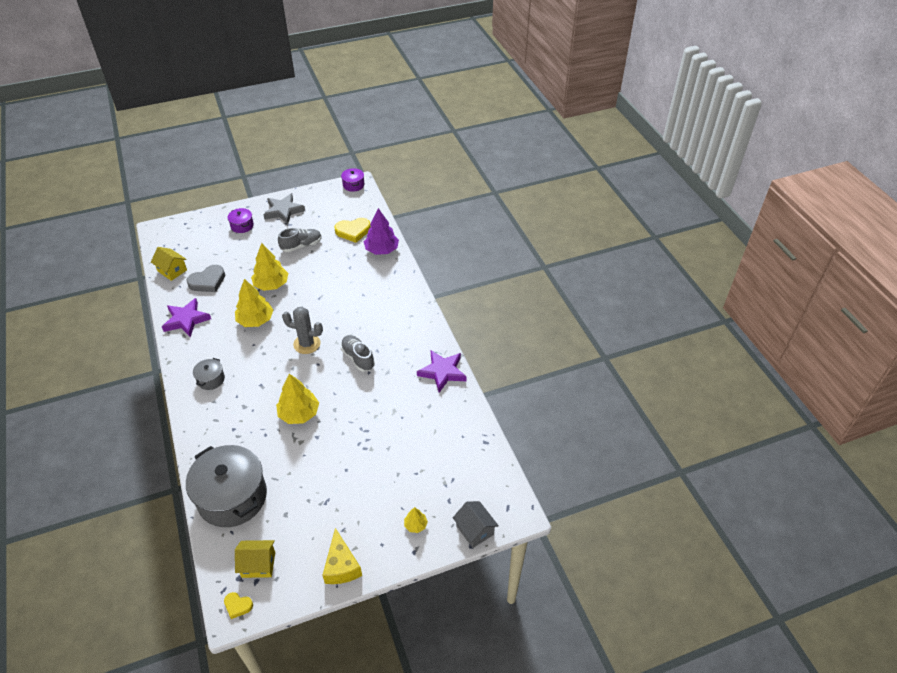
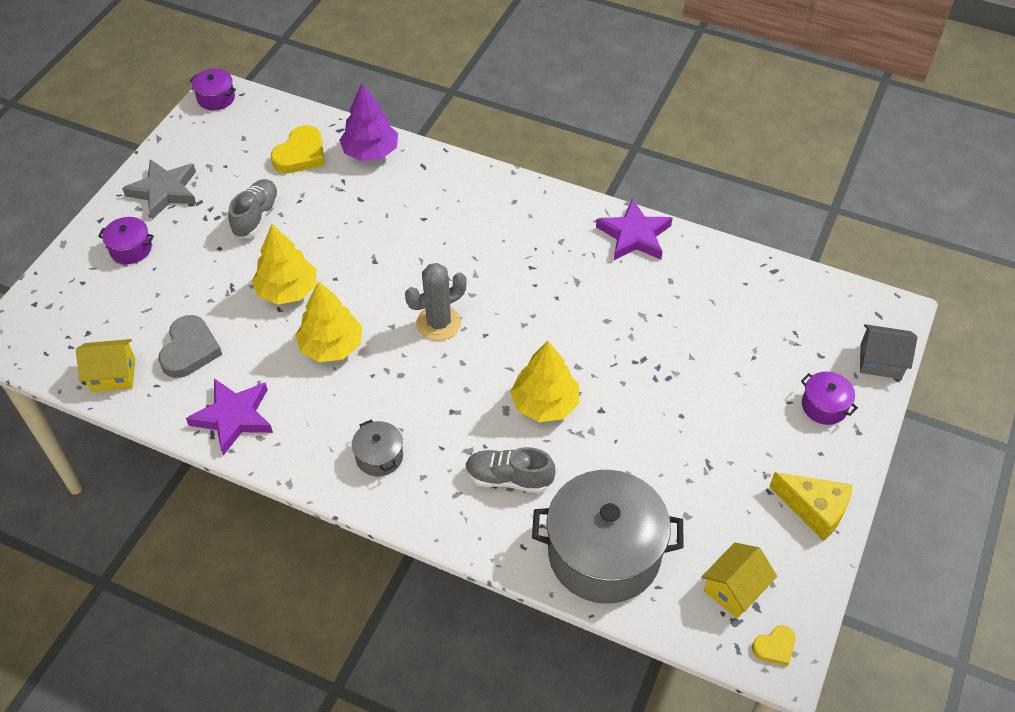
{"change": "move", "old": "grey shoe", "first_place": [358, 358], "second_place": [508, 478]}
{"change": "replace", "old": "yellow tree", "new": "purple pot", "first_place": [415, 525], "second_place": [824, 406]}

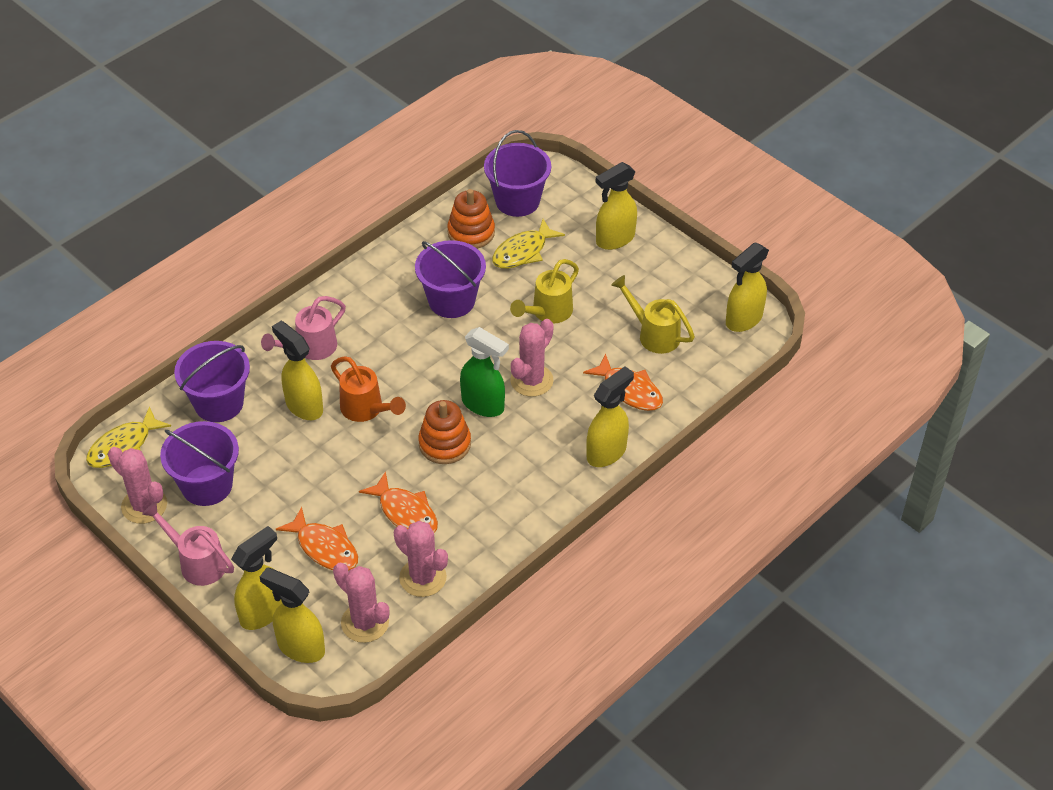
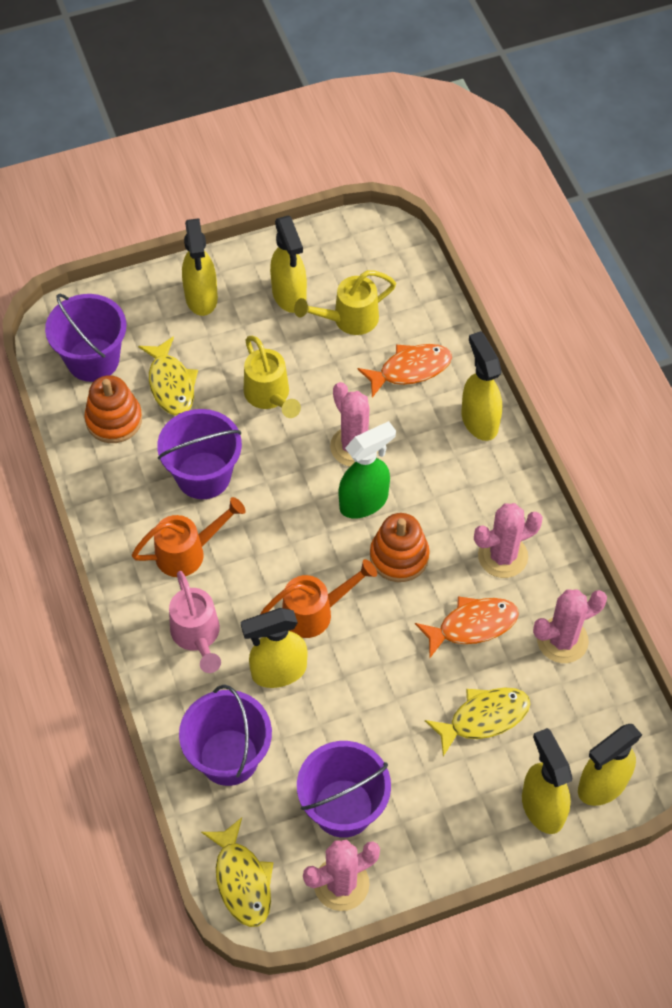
{"change": "delete", "old": "pink watering can", "first_place": [197, 562]}
{"change": "recolor", "old": "orange fish", "new": "yellow fish", "first_place": [324, 547], "second_place": [483, 718]}
{"change": "move", "old": "pink cactus", "first_place": [365, 622], "second_place": [502, 556]}
{"change": "move", "old": "yellow spray bottle", "first_place": [743, 320], "second_place": [289, 296]}
{"change": "insert", "new": "orange watering can", "second_place": [188, 552]}

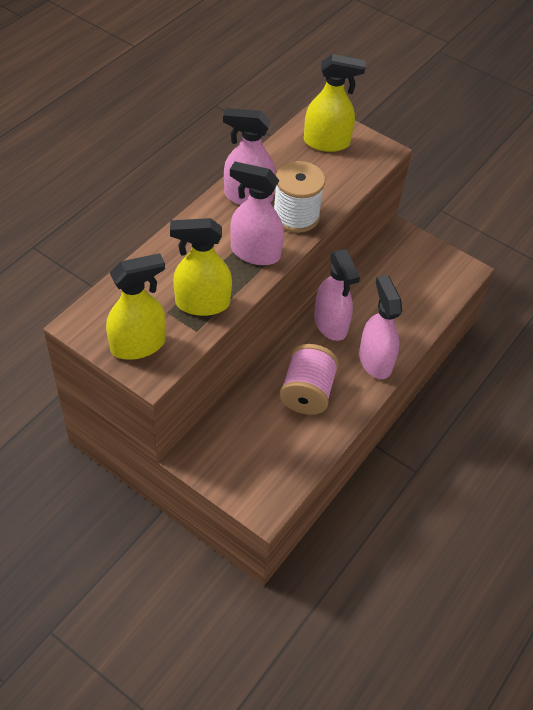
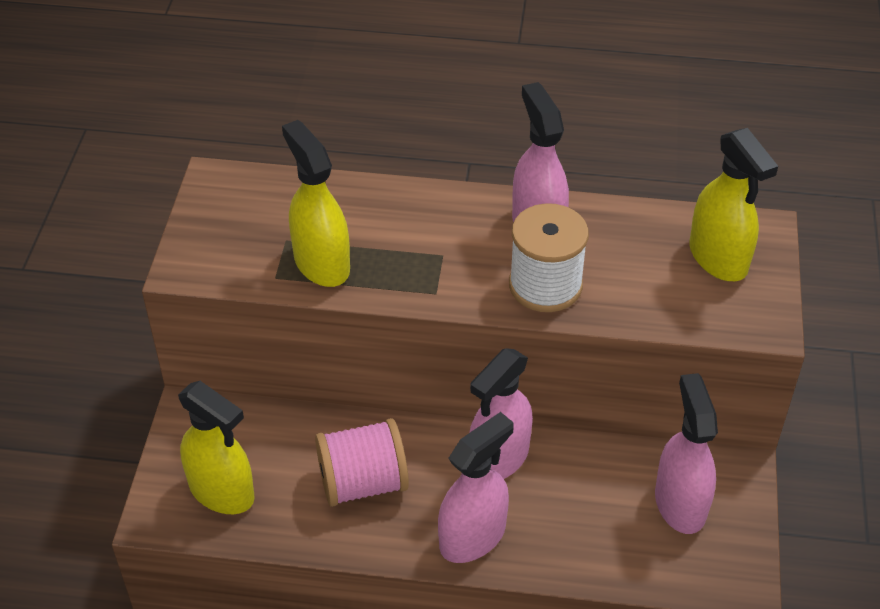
{"change": "move", "old": "yellow spray bottle", "first_place": [138, 345], "second_place": [222, 491]}
{"change": "move", "old": "pink spray bottle", "first_place": [255, 253], "second_place": [680, 503]}

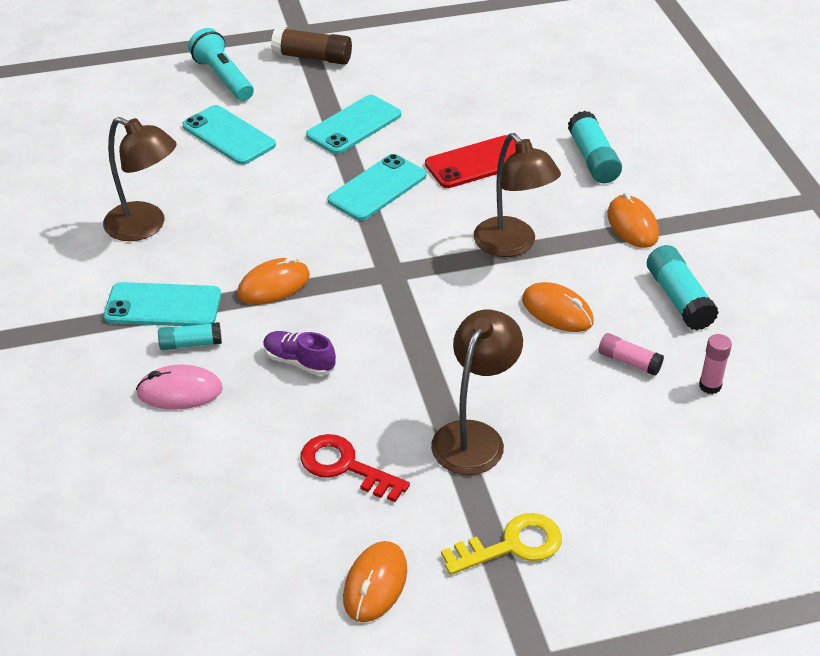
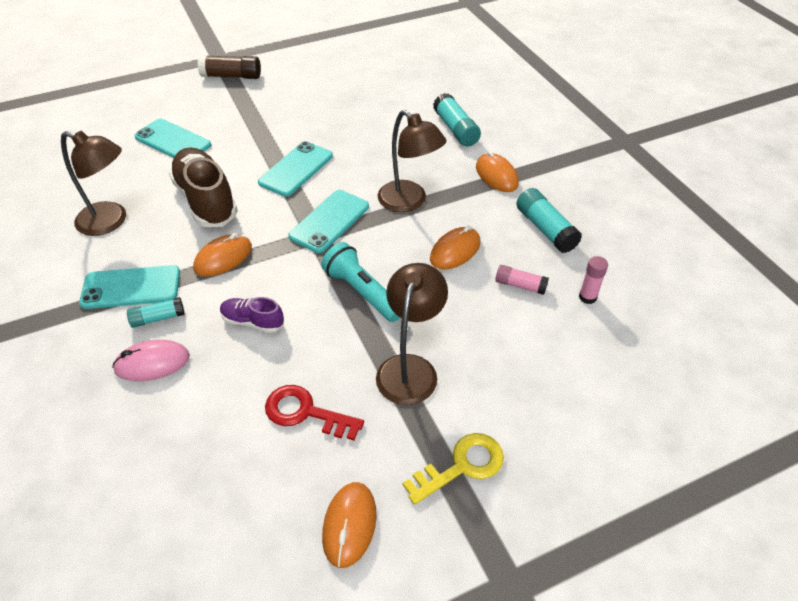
{"change": "move", "old": "turquoise flashlight", "first_place": [223, 78], "second_place": [362, 292]}
{"change": "move", "old": "turquoise phone", "first_place": [354, 125], "second_place": [329, 221]}
{"change": "delete", "old": "red phone", "first_place": [477, 162]}
{"change": "rotate", "old": "orange mouse", "first_place": [557, 311], "second_place": [455, 251], "degrees": -75}
{"change": "insert", "new": "brown shoe", "second_place": [206, 200]}

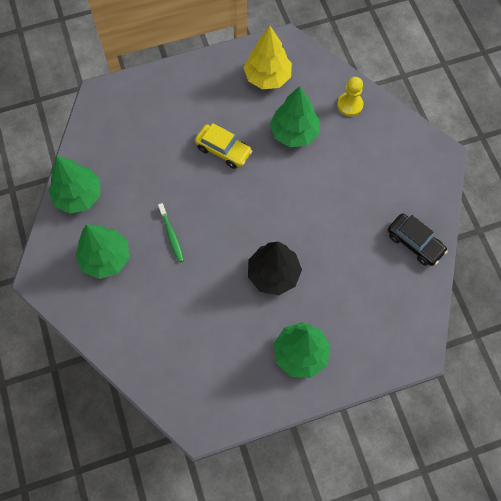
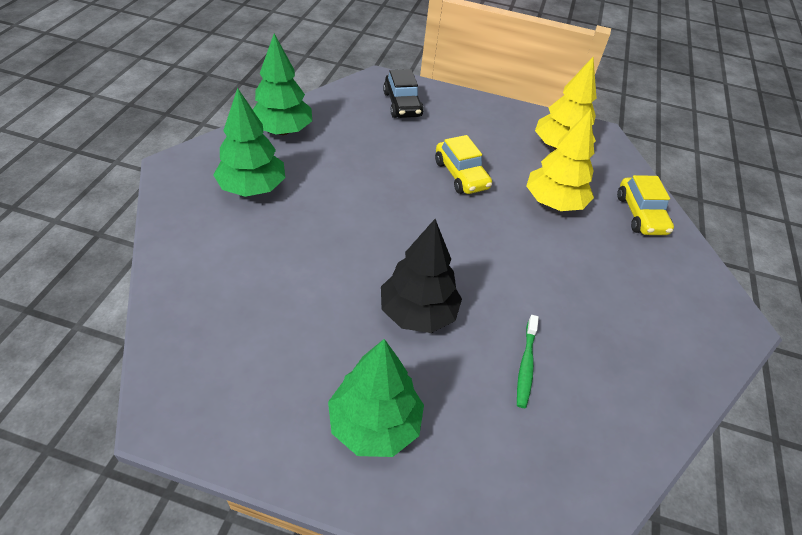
{"change": "move", "old": "green toothbrush", "first_place": [171, 235], "second_place": [526, 365]}
{"change": "recolor", "old": "green tree", "new": "yellow tree", "first_place": [294, 133], "second_place": [553, 203]}
{"change": "replace", "old": "yellow pawn", "new": "yellow car", "first_place": [350, 105], "second_place": [640, 214]}
{"change": "move", "old": "black car", "first_place": [415, 243], "second_place": [402, 104]}

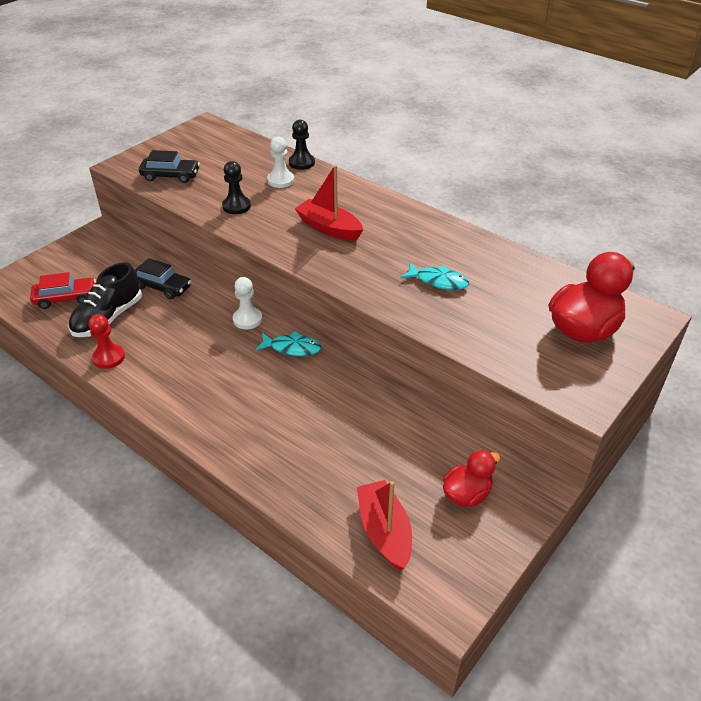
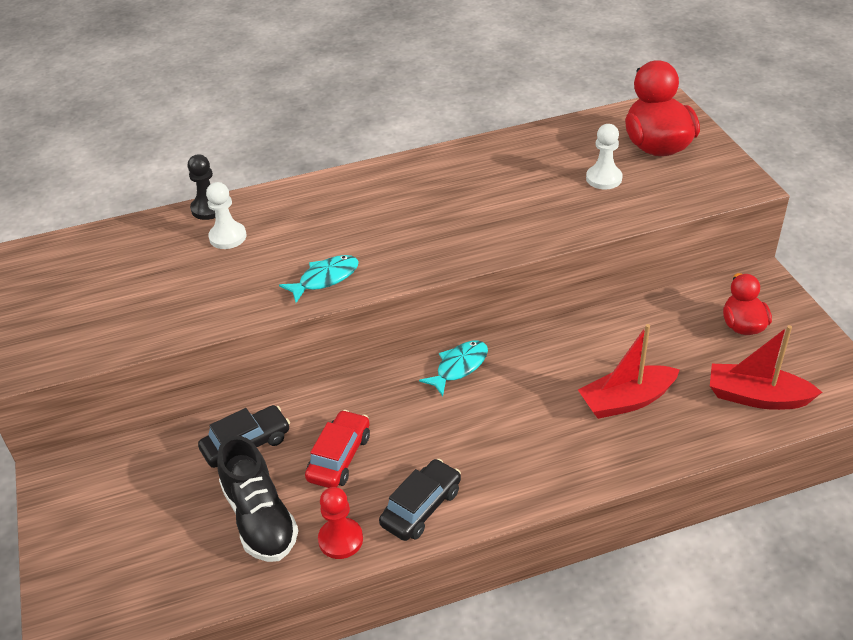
{"change": "move", "old": "red car", "first_place": [66, 298], "second_place": [339, 457]}
{"change": "move", "old": "black car", "first_place": [170, 176], "second_place": [421, 507]}
{"change": "delete", "old": "black pawn", "first_place": [236, 206]}
{"change": "move", "old": "white pawn", "first_place": [247, 319], "second_place": [604, 178]}
{"change": "move", "old": "red boat", "first_place": [329, 228], "second_place": [626, 400]}
{"change": "move", "old": "turquoise fish", "first_place": [438, 281], "second_place": [325, 279]}

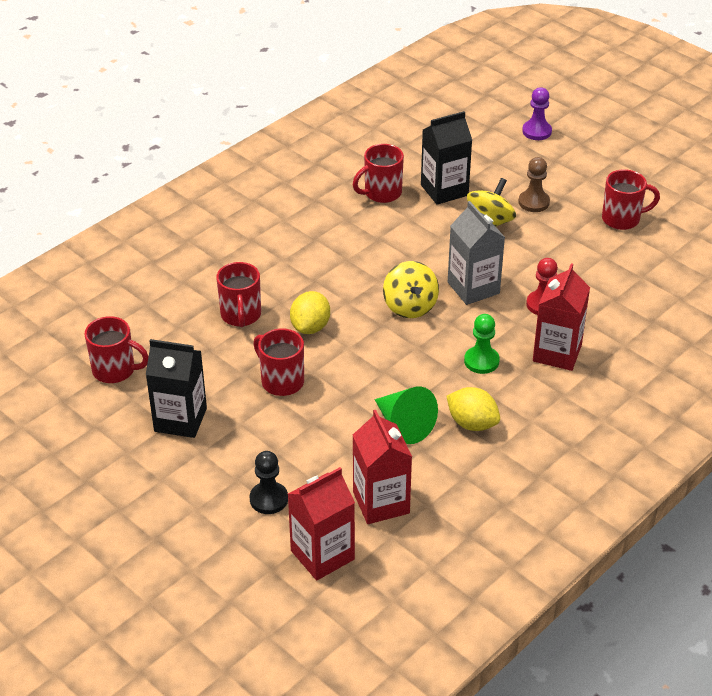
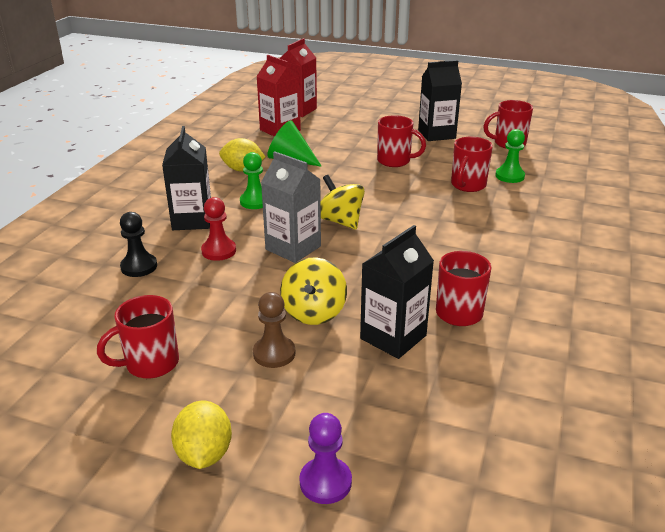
{"change": "rotate", "old": "red mug", "first_place": [241, 315], "second_place": [467, 185], "degrees": -120}
{"change": "move", "old": "black pawn", "first_place": [269, 499], "second_place": [139, 267]}
{"change": "move", "old": "yellow lemon", "first_place": [310, 327], "second_place": [204, 454]}
{"change": "recolor", "old": "red carton", "new": "black carton", "first_place": [557, 353], "second_place": [192, 220]}
{"change": "insert", "new": "green pawn", "second_place": [509, 176]}

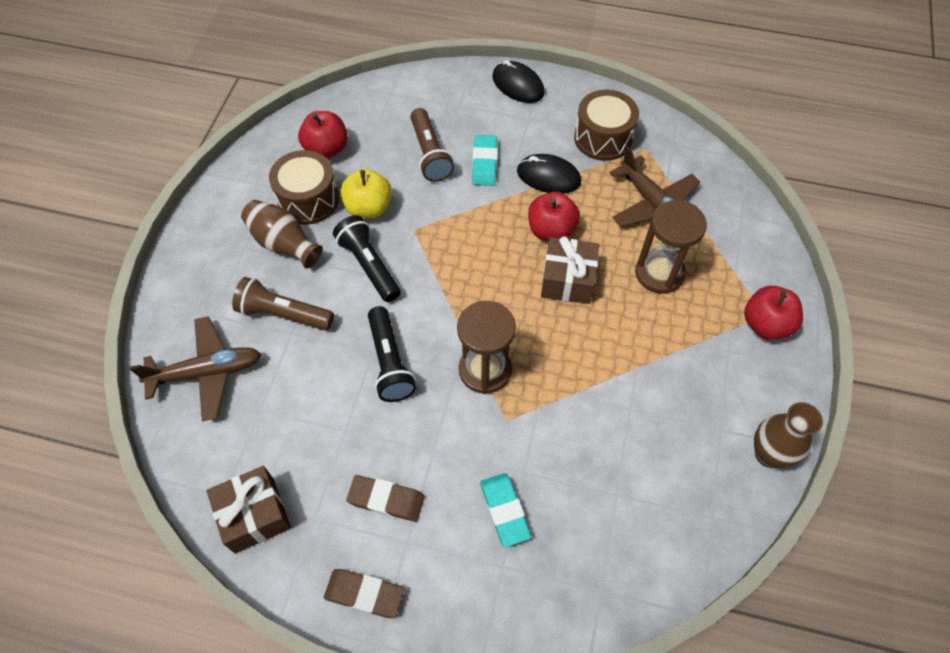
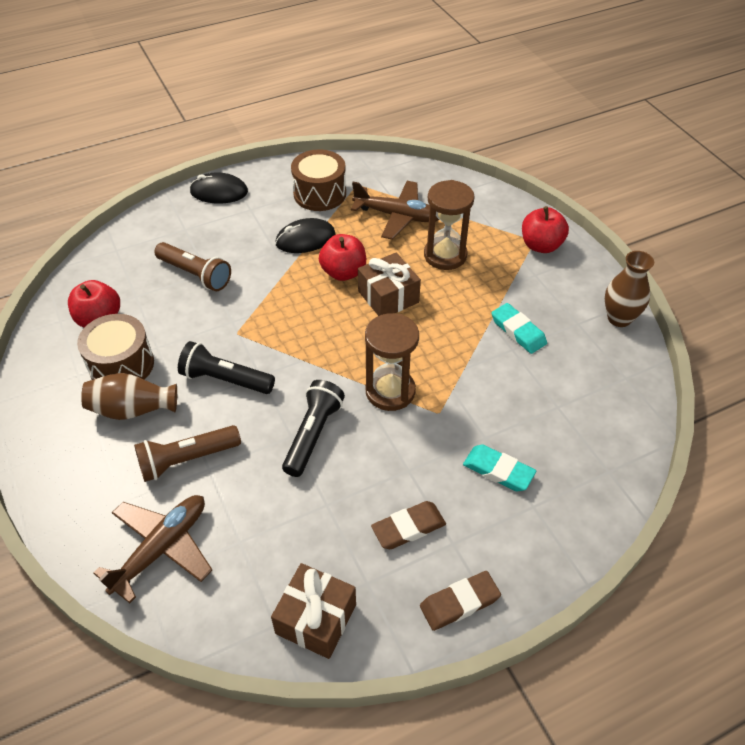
{"change": "delete", "old": "yellow apple", "first_place": [368, 208]}
{"change": "rotate", "old": "black flashlight", "first_place": [389, 362], "second_place": [313, 434], "degrees": -105}
{"change": "move", "old": "turquoise eraser", "first_place": [484, 163], "second_place": [518, 331]}

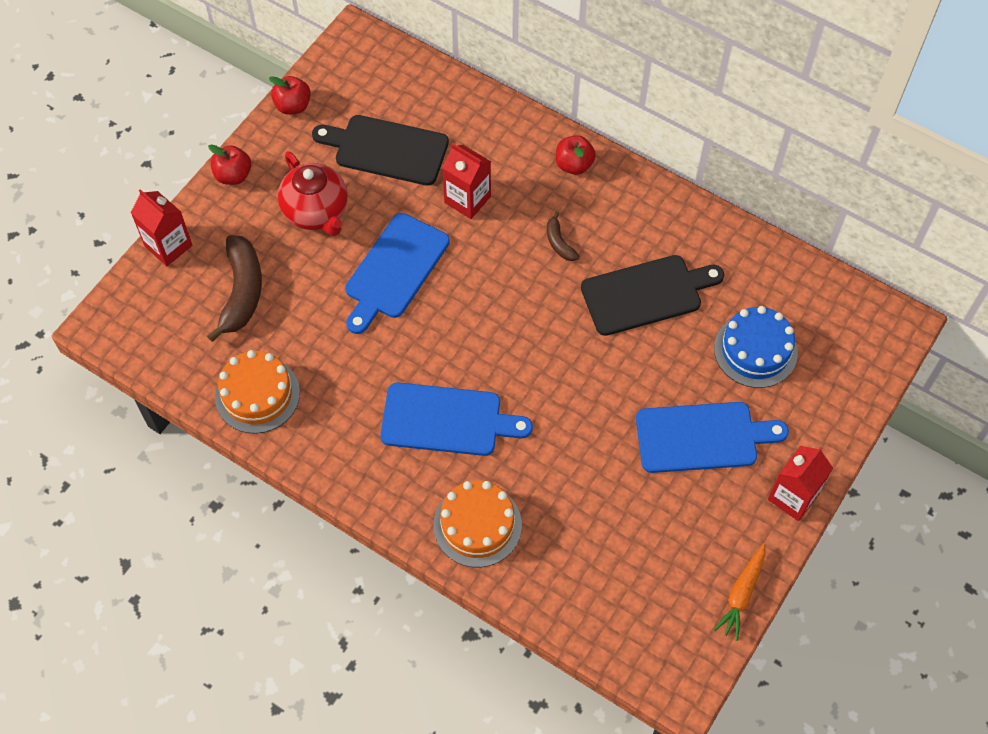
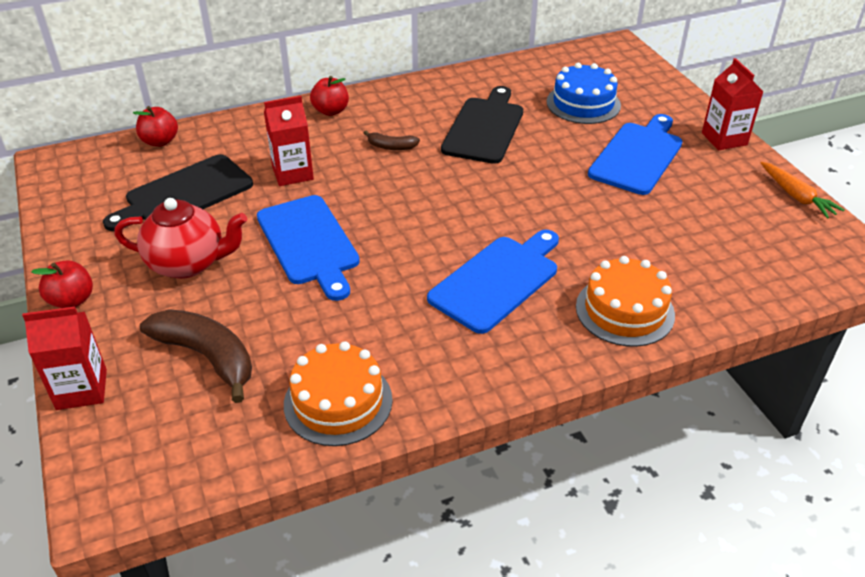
{"change": "move", "old": "red apple", "first_place": [293, 106], "second_place": [160, 141]}

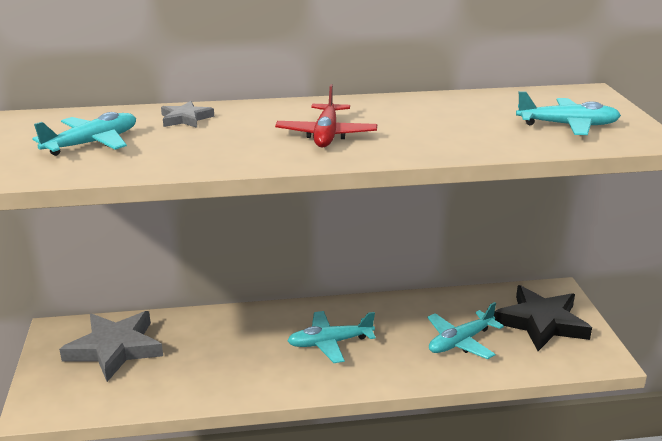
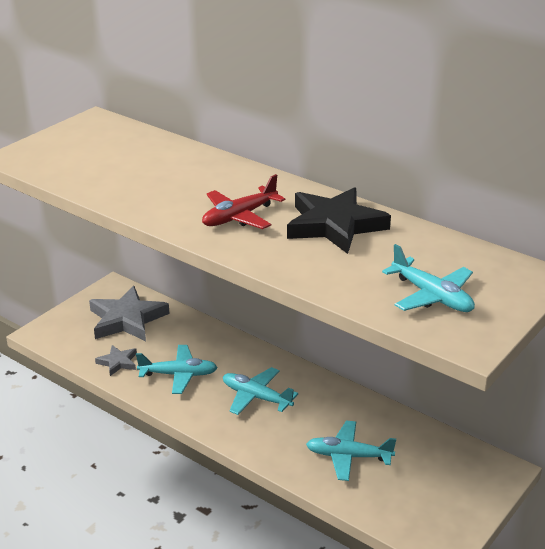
{"change": "move", "old": "turquoise plane", "first_place": [92, 143], "second_place": [179, 375]}
{"change": "move", "old": "grey star", "first_place": [185, 119], "second_place": [118, 362]}
{"change": "move", "old": "black star", "first_place": [541, 322], "second_place": [334, 225]}

